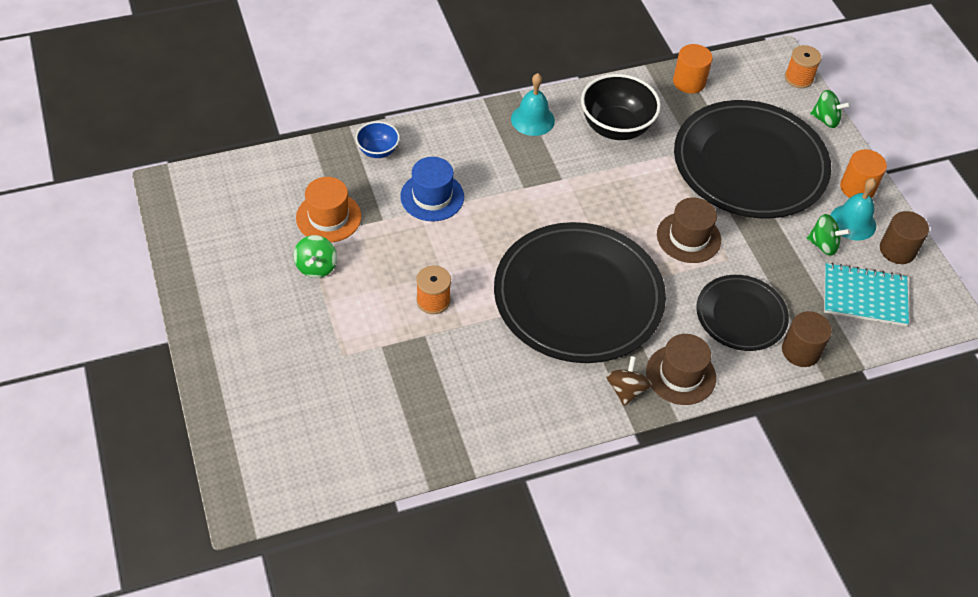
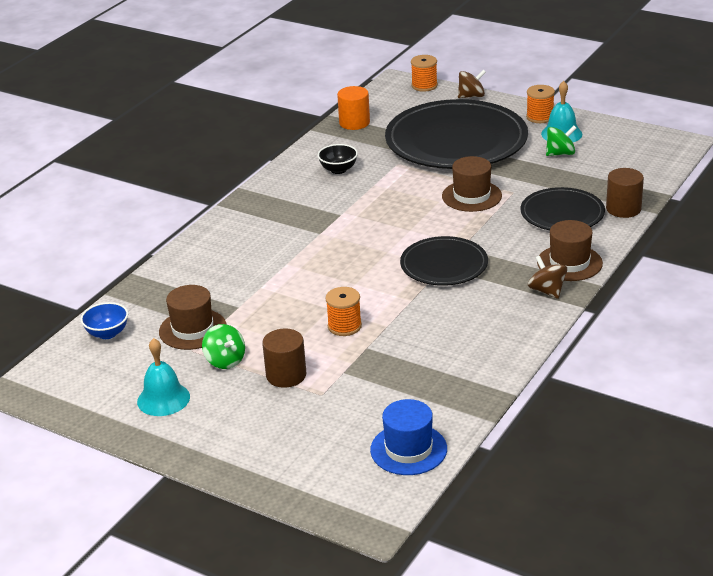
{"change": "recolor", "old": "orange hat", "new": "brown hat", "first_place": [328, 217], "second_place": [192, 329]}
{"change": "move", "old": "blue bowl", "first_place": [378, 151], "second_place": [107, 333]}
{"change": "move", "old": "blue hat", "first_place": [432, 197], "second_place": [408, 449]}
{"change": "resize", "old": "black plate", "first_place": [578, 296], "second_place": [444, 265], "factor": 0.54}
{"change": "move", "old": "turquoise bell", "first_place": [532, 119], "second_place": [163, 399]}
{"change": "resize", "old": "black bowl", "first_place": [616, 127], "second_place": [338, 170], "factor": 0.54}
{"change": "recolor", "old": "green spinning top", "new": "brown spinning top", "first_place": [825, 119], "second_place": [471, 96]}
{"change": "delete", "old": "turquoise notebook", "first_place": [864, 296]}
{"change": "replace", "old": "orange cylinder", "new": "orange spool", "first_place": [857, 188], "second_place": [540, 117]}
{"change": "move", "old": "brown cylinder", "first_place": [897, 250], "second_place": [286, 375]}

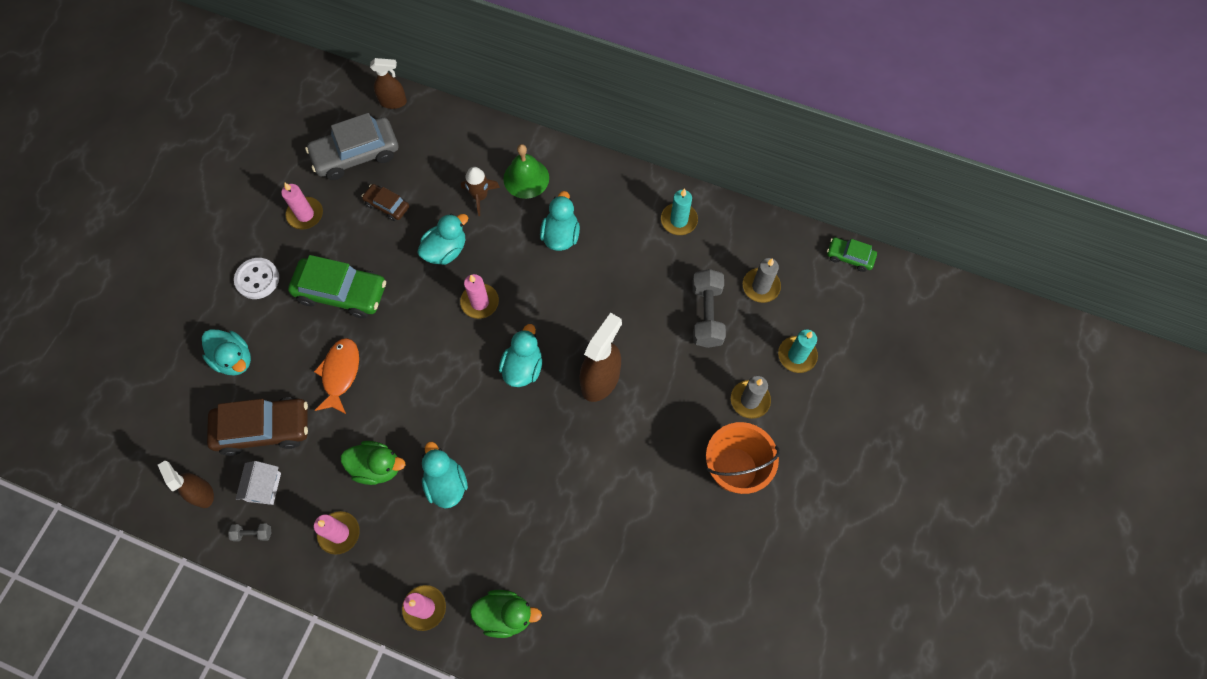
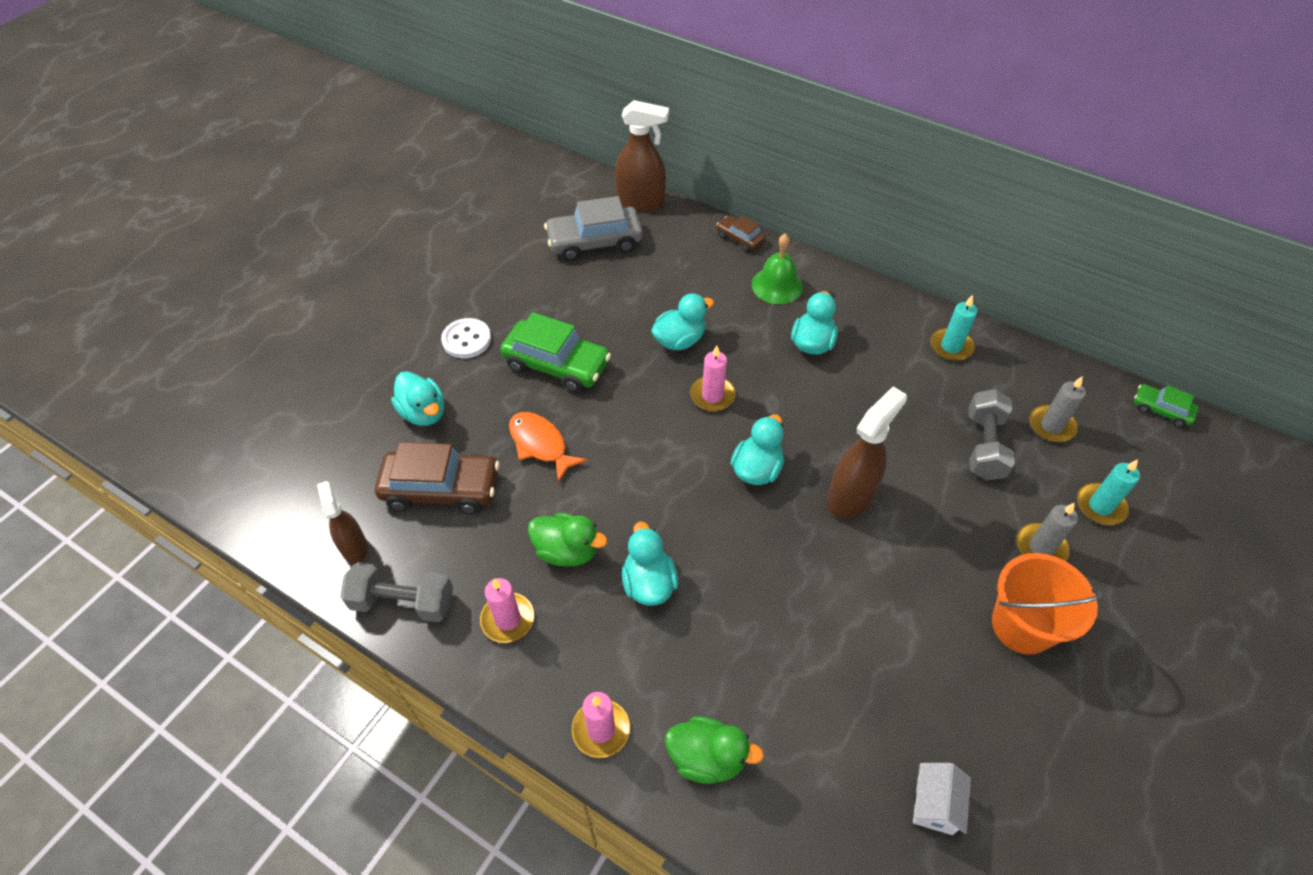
{"change": "resize", "old": "grey dumbbell", "first_place": [253, 534], "second_place": [403, 602], "factor": 2.1}
{"change": "move", "old": "white house", "first_place": [264, 487], "second_place": [934, 804]}
{"change": "delete", "old": "pink candle", "first_place": [305, 214]}
{"change": "rotate", "old": "orange fish", "first_place": [340, 373], "second_place": [540, 445], "degrees": -60}
{"change": "move", "old": "brown car", "first_place": [387, 205], "second_place": [740, 238]}
{"change": "resize", "old": "brown spray bottle", "first_place": [393, 102], "second_place": [641, 202], "factor": 1.62}
{"change": "delete", "old": "brown rocket", "first_place": [480, 196]}

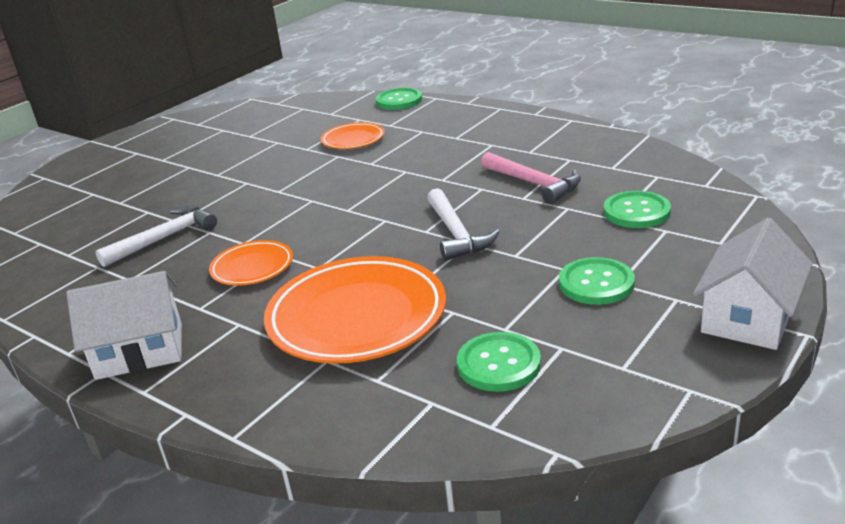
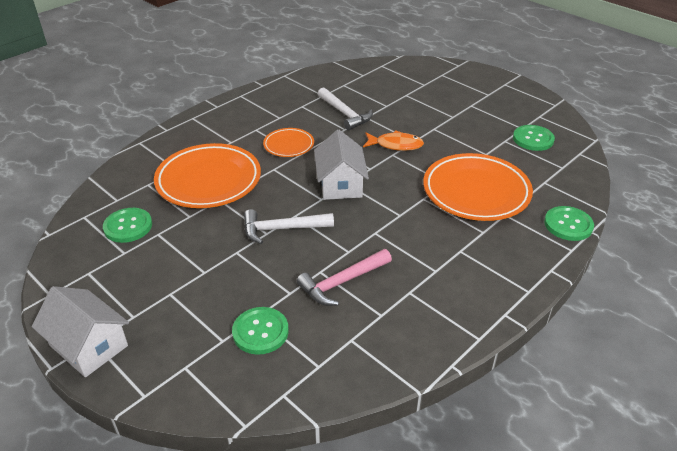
{"change": "move", "old": "white house", "first_place": [140, 351], "second_place": [340, 184]}
{"change": "resize", "old": "orange plate", "first_place": [353, 140], "second_place": [476, 192], "factor": 1.93}
{"change": "move", "old": "green button", "first_place": [596, 283], "second_place": [533, 139]}
{"change": "insert", "new": "orange fish", "second_place": [396, 145]}

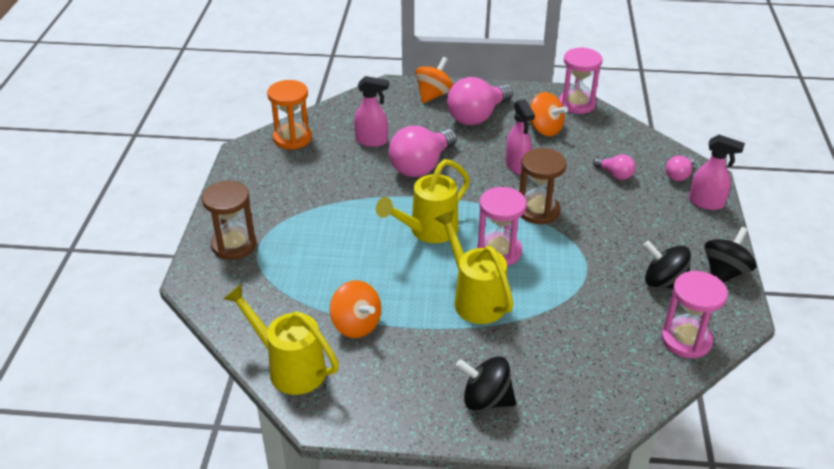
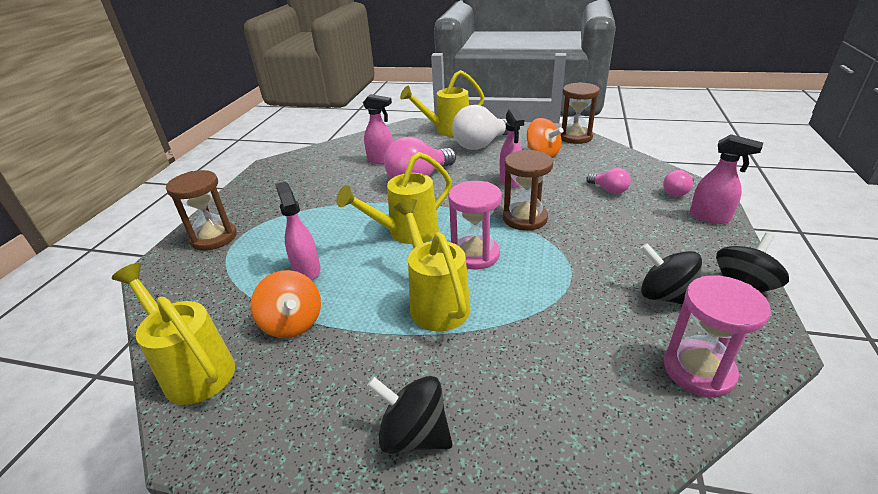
{"change": "delete", "old": "orange hourglass", "first_place": [292, 138]}
{"change": "replace", "old": "orange spinning top", "new": "yellow watering can", "first_place": [433, 95], "second_place": [447, 130]}
{"change": "recolor", "old": "pink light bulb", "new": "white light bulb", "first_place": [477, 116], "second_place": [481, 144]}
{"change": "recolor", "old": "pink hourglass", "new": "brown hourglass", "first_place": [576, 104], "second_place": [575, 137]}
{"change": "insert", "new": "pink spray bottle", "second_place": [307, 270]}

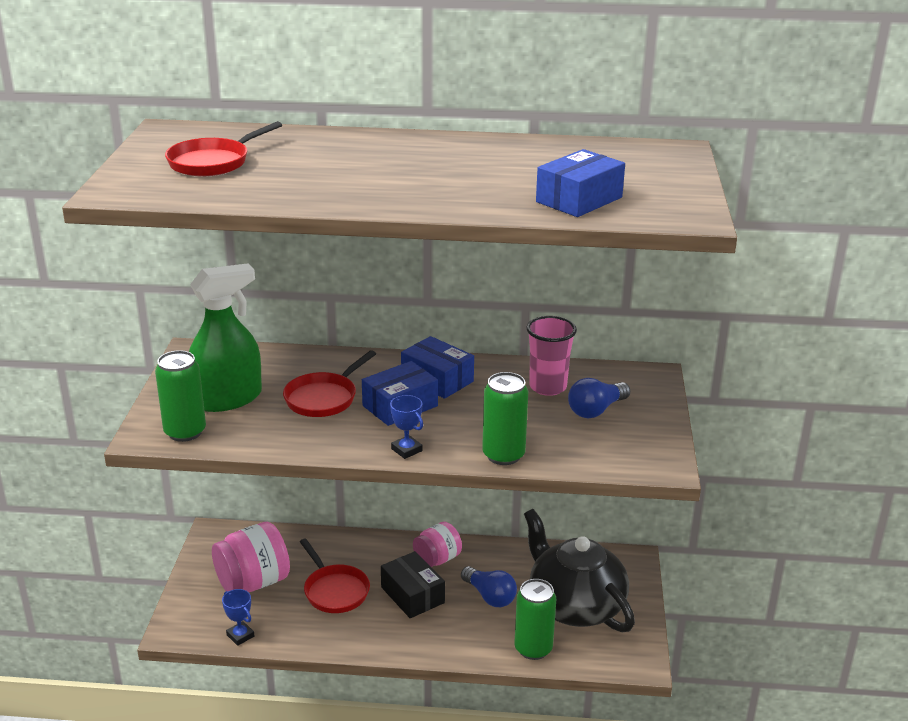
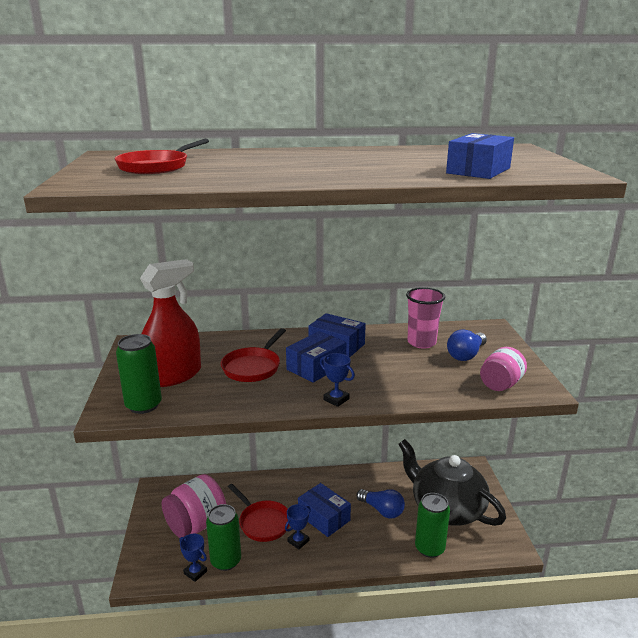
{"change": "recolor", "old": "green spray bottle", "new": "red spray bottle", "first_place": [227, 398], "second_place": [173, 375]}
{"change": "recolor", "old": "black box", "new": "blue box", "first_place": [412, 595], "second_place": [324, 517]}
{"change": "move", "old": "pink jar", "first_place": [437, 559], "second_place": [500, 384]}
{"change": "move", "old": "green can", "first_place": [503, 455], "second_place": [226, 561]}
{"change": "insert", "new": "blue trophy", "second_place": [298, 541]}

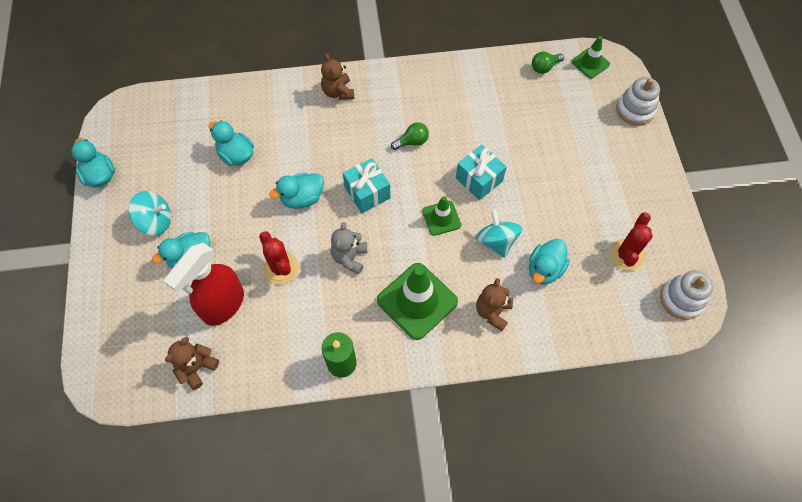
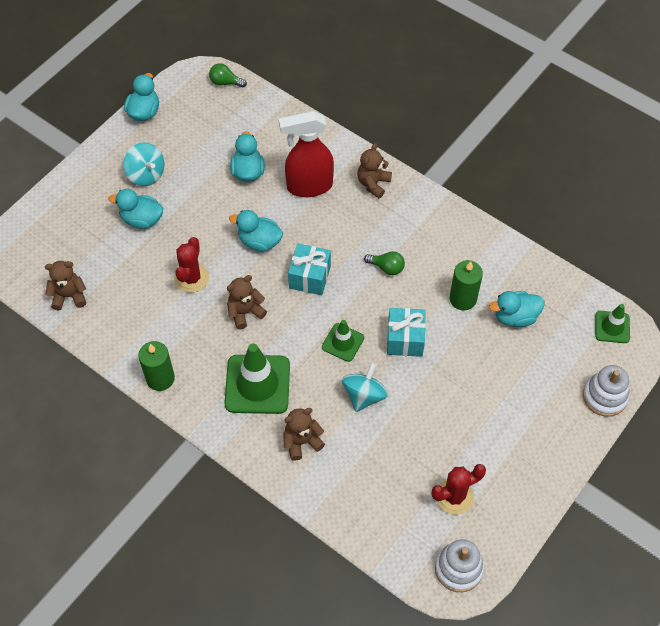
{"change": "move", "old": "red spray bottle", "first_place": [223, 305], "second_place": [309, 186]}
{"change": "recolor", "old": "grey teddy bear", "new": "brown teddy bear", "first_place": [349, 257], "second_place": [245, 312]}
{"change": "move", "old": "turquoise duck", "first_place": [544, 269], "second_place": [515, 317]}
{"change": "move", "old": "green light bulb", "first_place": [544, 67], "second_place": [225, 82]}
{"change": "insert", "new": "green candle", "second_place": [463, 299]}

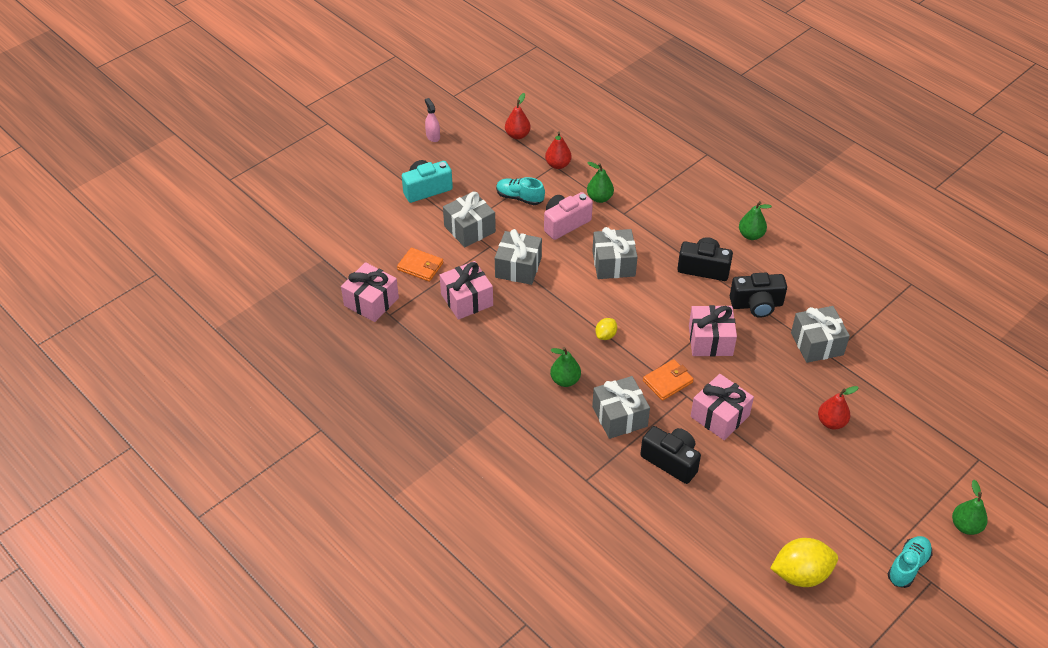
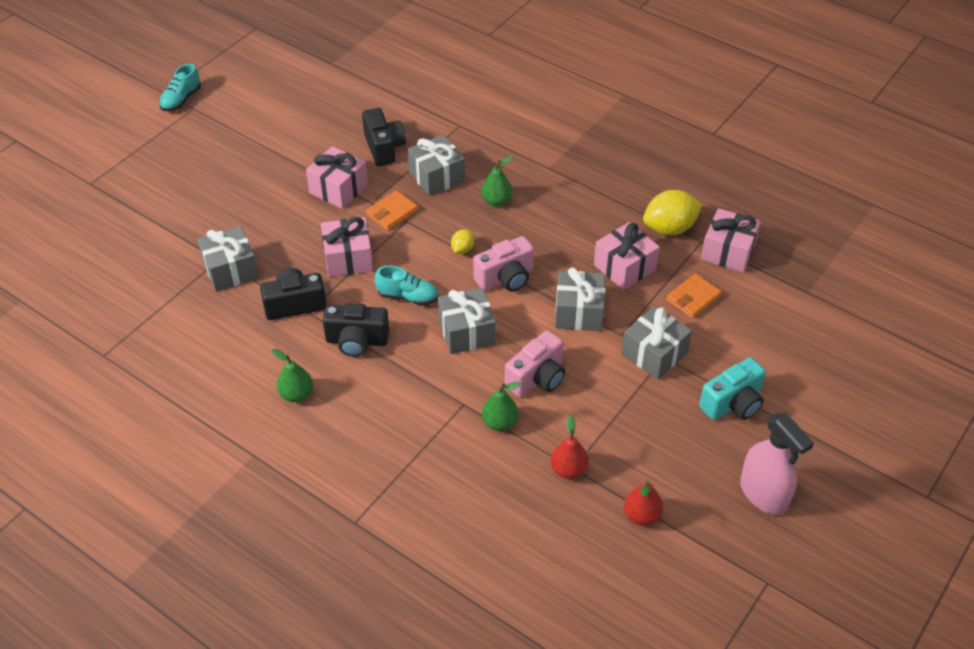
{"change": "rotate", "old": "orange wallet", "first_place": [420, 266], "second_place": [693, 298], "degrees": -60}
{"change": "resize", "old": "pink spray bottle", "first_place": [433, 136], "second_place": [763, 494], "factor": 1.94}
{"change": "move", "old": "turquoise shoe", "first_place": [519, 198], "second_place": [408, 297]}
{"change": "rotate", "old": "black camera", "first_place": [671, 461], "second_place": [384, 148], "degrees": -135}
{"change": "move", "old": "yellow lemon", "first_place": [800, 574], "second_place": [669, 228]}
{"change": "delete", "old": "red pear", "first_place": [831, 422]}
{"change": "delete", "old": "green pear", "first_place": [965, 526]}
{"change": "insert", "new": "pink camera", "second_place": [506, 278]}

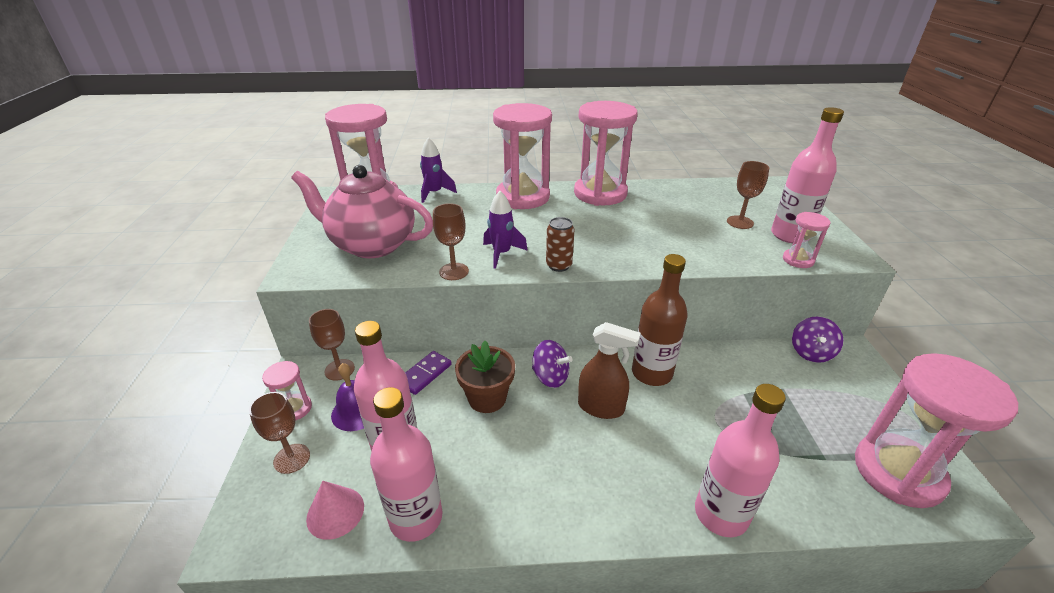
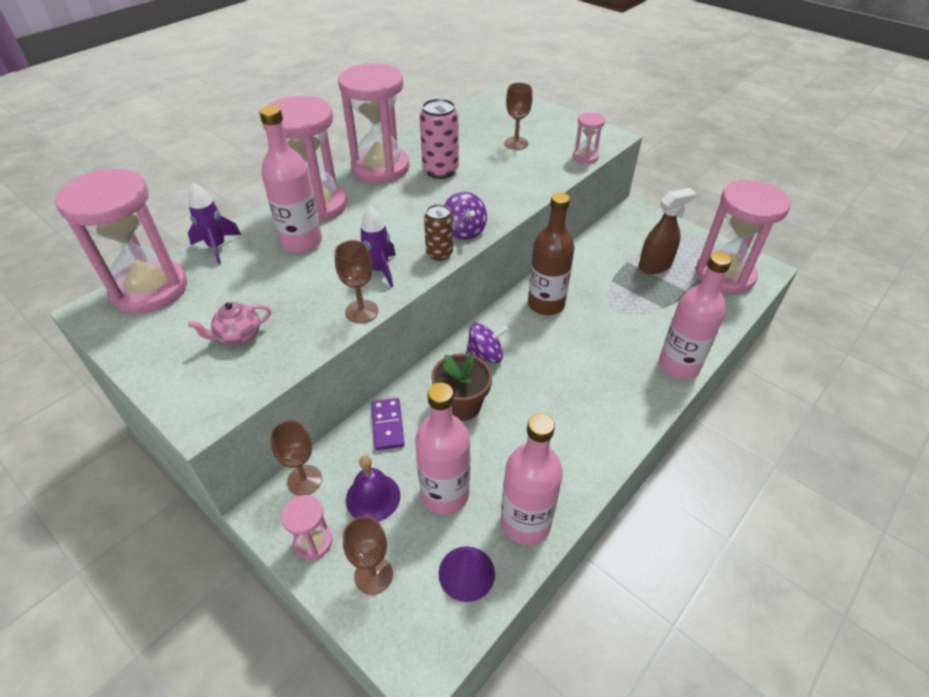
{"change": "resize", "old": "pink teapot", "first_place": [372, 245], "second_place": [238, 336], "factor": 0.42}
{"change": "recolor", "old": "pink cone", "new": "purple cone", "first_place": [335, 512], "second_place": [466, 573]}
{"change": "move", "old": "brown spray bottle", "first_place": [601, 407], "second_place": [655, 266]}
{"change": "move", "old": "pink bottle", "first_place": [790, 235], "second_place": [301, 242]}
{"change": "move", "old": "purple spinning top", "first_place": [811, 352], "second_place": [464, 231]}
{"change": "insert", "new": "pink can", "second_place": [440, 171]}

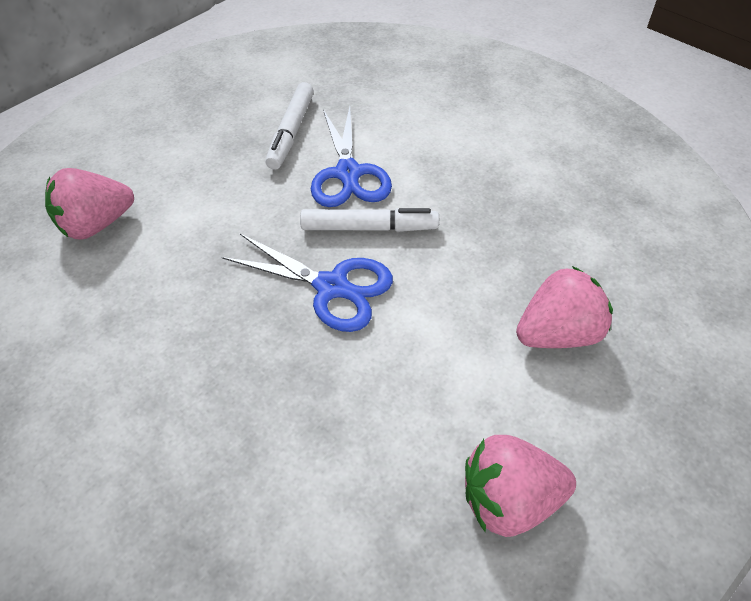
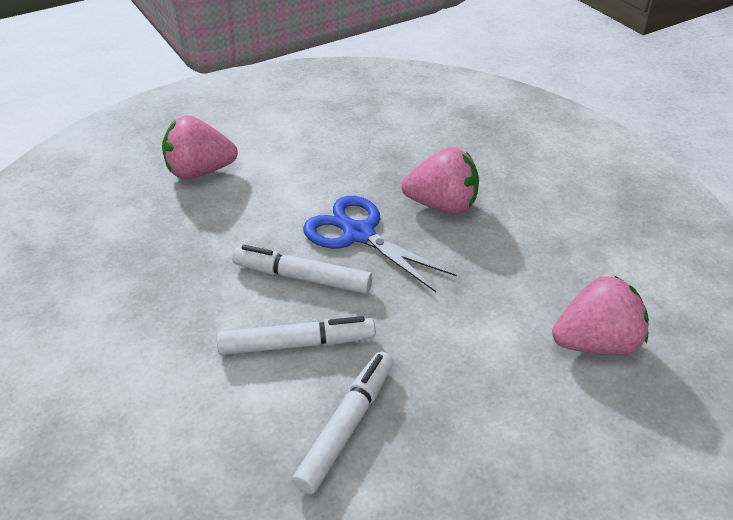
{"change": "replace", "old": "blue scissors", "new": "white marker", "first_place": [348, 173], "second_place": [297, 344]}
{"change": "move", "old": "pink strawberry", "first_place": [509, 499], "second_place": [442, 205]}

